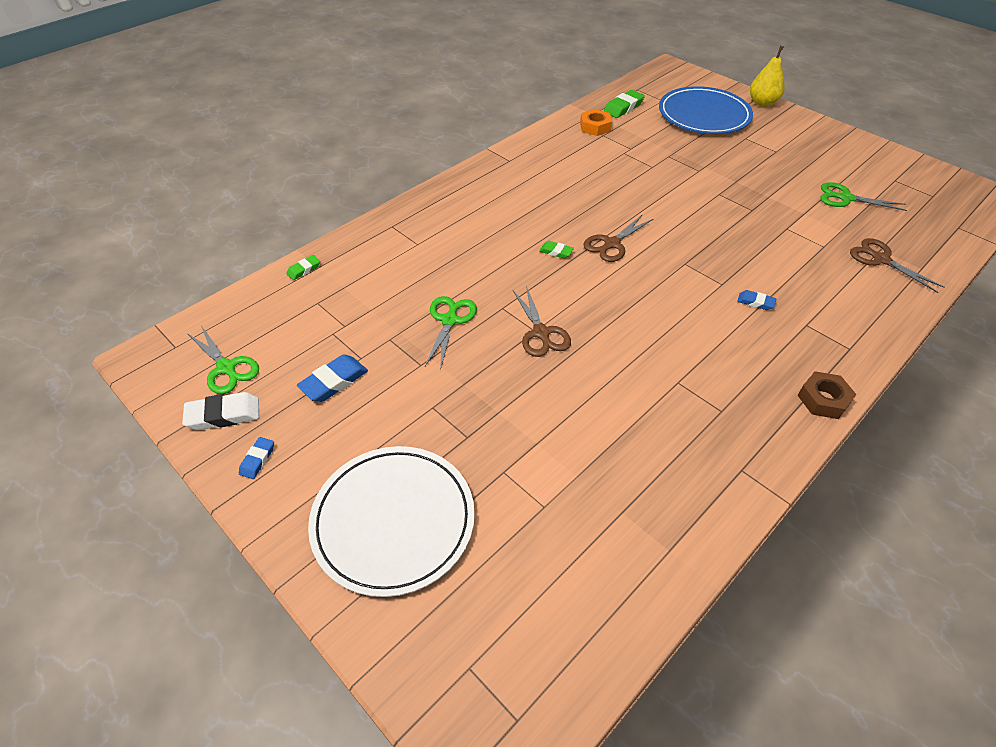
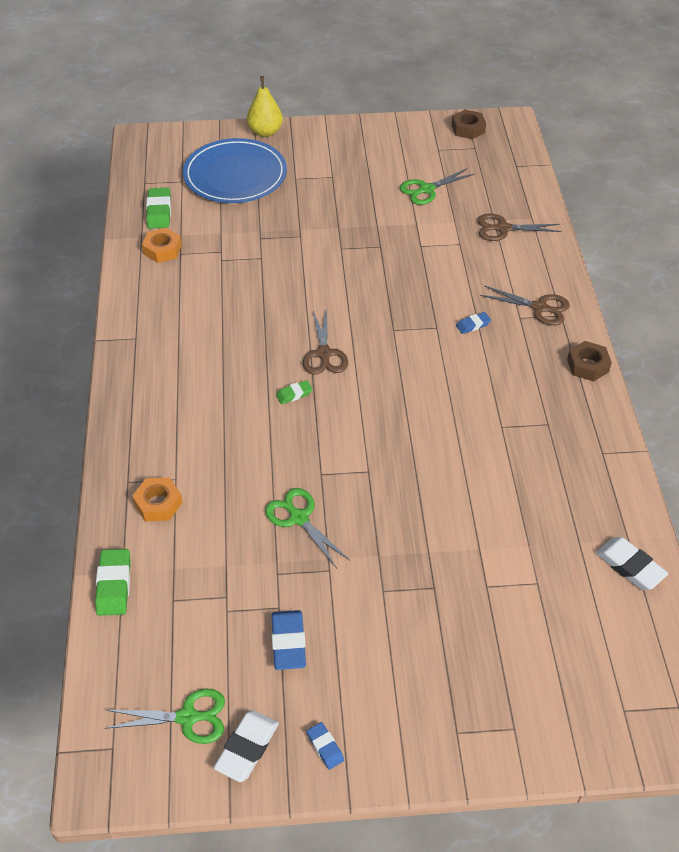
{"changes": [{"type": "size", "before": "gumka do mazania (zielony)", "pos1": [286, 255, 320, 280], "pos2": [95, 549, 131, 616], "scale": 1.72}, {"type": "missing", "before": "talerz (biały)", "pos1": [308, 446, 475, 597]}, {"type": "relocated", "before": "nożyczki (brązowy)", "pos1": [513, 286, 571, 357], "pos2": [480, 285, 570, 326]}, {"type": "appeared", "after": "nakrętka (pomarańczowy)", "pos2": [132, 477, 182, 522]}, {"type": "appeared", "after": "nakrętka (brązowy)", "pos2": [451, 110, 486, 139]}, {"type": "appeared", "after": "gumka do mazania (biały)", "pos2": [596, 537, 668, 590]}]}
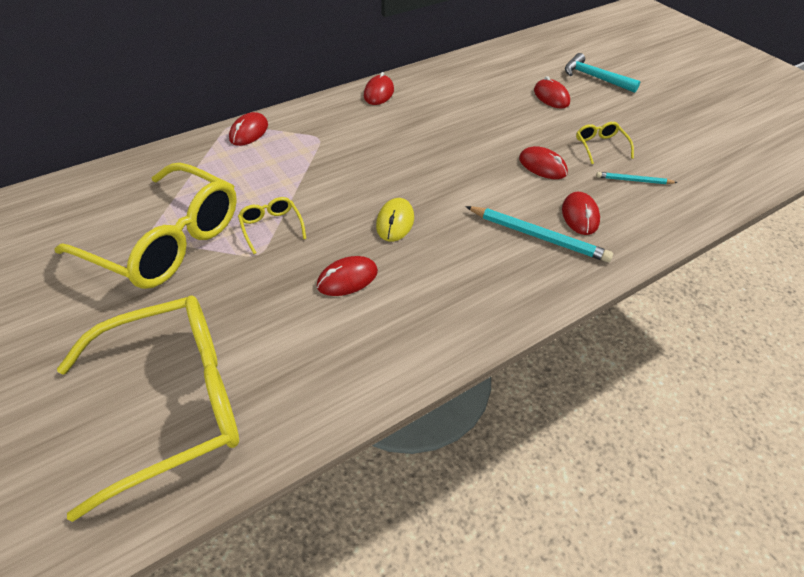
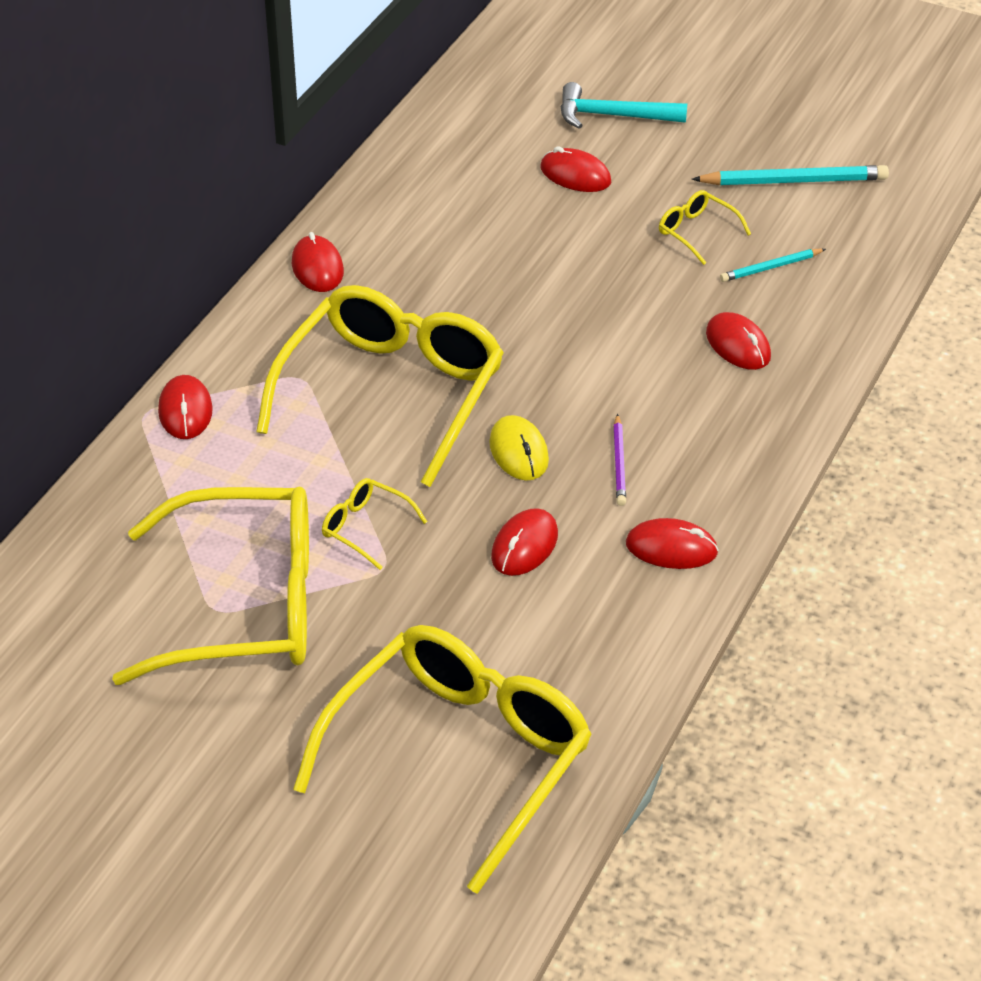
{"changes": [{"type": "relocated", "before": "ołówek (turkusowy)", "pos1": [465, 206, 613, 262], "pos2": [692, 165, 889, 185]}, {"type": "relocated", "before": "myszka (czerwony)", "pos1": [519, 146, 568, 179], "pos2": [626, 518, 719, 569]}, {"type": "appeared", "after": "okulary (żółty)", "pos2": [256, 285, 504, 487]}, {"type": "appeared", "after": "ołówek (fioletowy)", "pos2": [613, 414, 626, 506]}]}
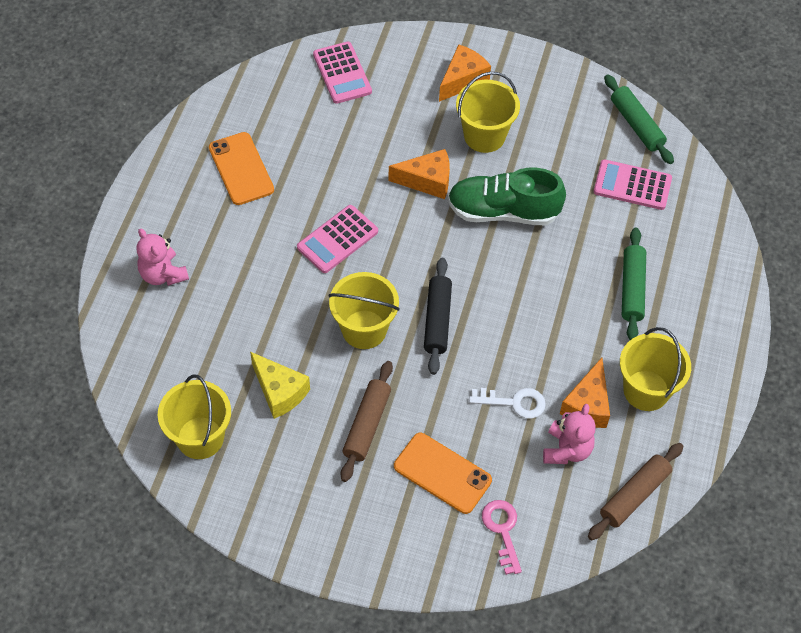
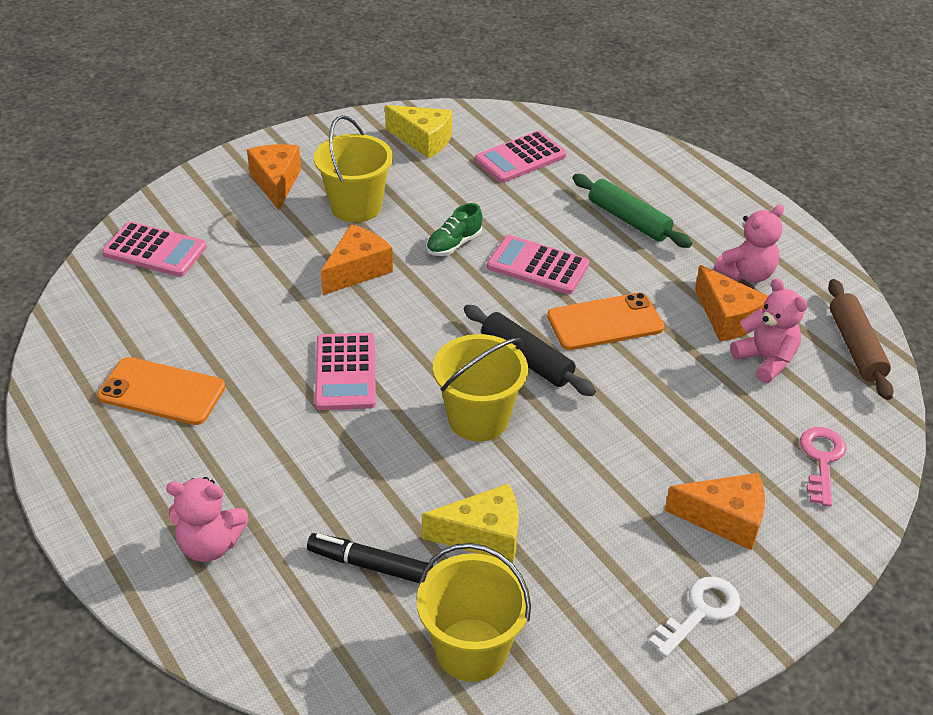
{"changes": [{"type": "missing", "before": "wałek do ciasta (brązowy)", "pos1": [341, 361, 393, 482]}, {"type": "relocated", "before": "telefon (pomarańczowy)", "pos1": [394, 433, 492, 514], "pos2": [547, 292, 664, 350]}, {"type": "size", "before": "but (zielony)", "pos1": [448, 168, 566, 225], "pos2": [426, 203, 482, 256], "scale": 0.5}, {"type": "relocated", "before": "klucz (biały)", "pos1": [469, 388, 546, 419], "pos2": [649, 576, 741, 657]}, {"type": "spun", "before": "klucz (różowy)", "pos1": [482, 500, 522, 575], "pos2": [800, 427, 846, 507], "turn": 75}, {"type": "missing", "before": "wałek do ciasta (zielony)", "pos1": [604, 74, 674, 164]}, {"type": "exchanged", "before": "wiadro (żółty)", "after": "miś (różowy)", "pos1": [620, 327, 691, 411], "pos2": [714, 205, 784, 283]}, {"type": "appeared", "after": "flamaster (czarny)", "pos2": [307, 533, 433, 583]}, {"type": "appeared", "after": "ser (żółty)", "pos2": [385, 105, 452, 159]}, {"type": "appeared", "after": "kalkulator (różowy)", "pos2": [487, 235, 589, 294]}, {"type": "appeared", "after": "ser (pomarańczowy)", "pos2": [664, 473, 765, 550]}]}
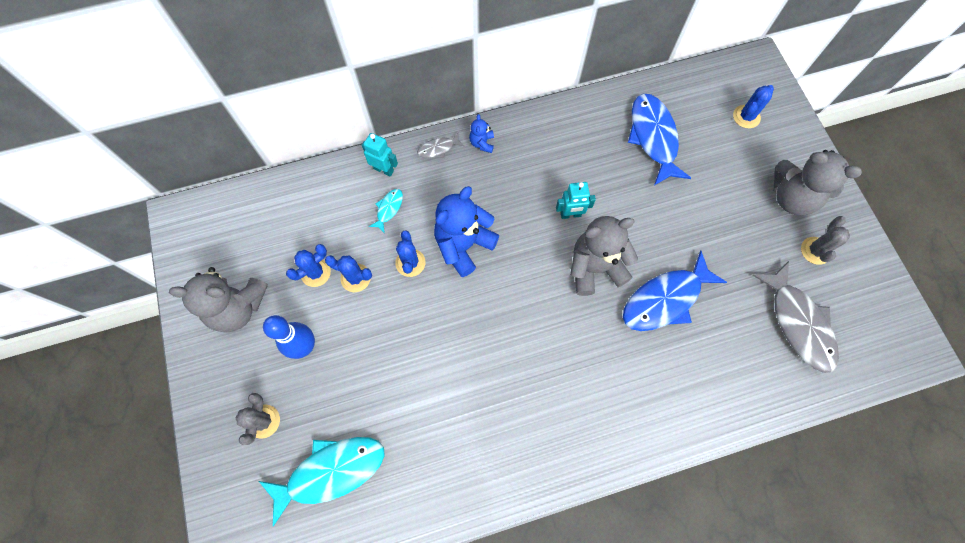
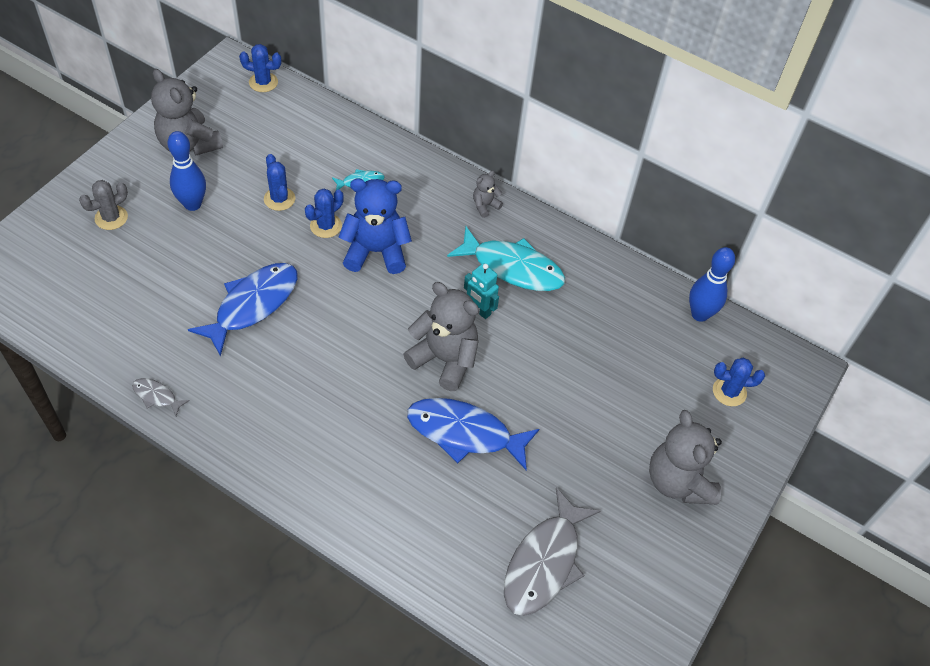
{"changes": [{"type": "relocated", "before": "ryba (turkusowy)", "pos1": [259, 437, 385, 526], "pos2": [447, 227, 565, 291]}, {"type": "relocated", "before": "kaktus (niebieski)", "pos1": [286, 244, 331, 287], "pos2": [239, 44, 281, 92]}, {"type": "missing", "before": "robot (turkusowy)", "pos1": [362, 133, 398, 177]}, {"type": "relocated", "before": "ryba (szary)", "pos1": [417, 133, 464, 158], "pos2": [132, 378, 190, 416]}, {"type": "colour", "before": "miś (niebieski)", "after": "miś (szary)", "pos1": [469, 114, 494, 153], "pos2": [473, 171, 503, 218]}, {"type": "relocated", "before": "ryba (niebieski)", "pos1": [628, 94, 691, 186], "pos2": [188, 263, 297, 357]}, {"type": "missing", "before": "kaktus (szary)", "pos1": [801, 216, 850, 265]}, {"type": "appeared", "after": "kręgiel (niebieski)", "pos2": [689, 247, 735, 322]}]}
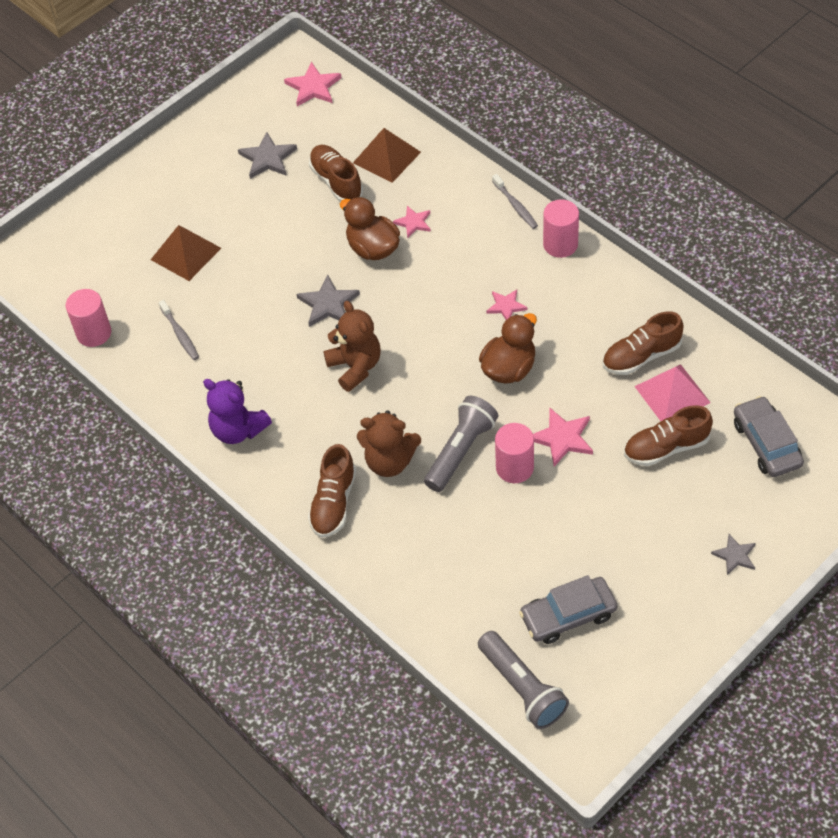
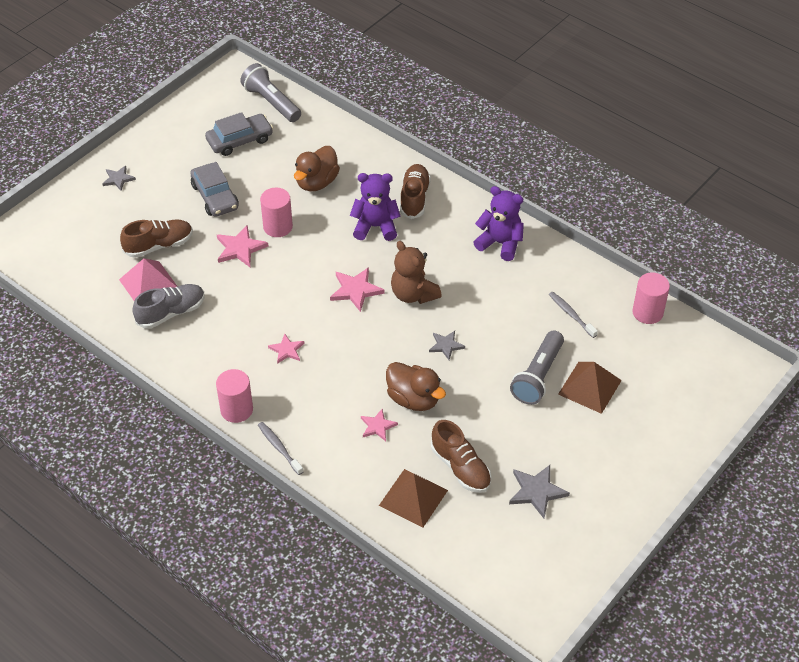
{"changes": [{"type": "relocated", "before": "gwiazda (różowy)", "pos1": [284, 62, 342, 106], "pos2": [330, 267, 384, 312]}, {"type": "size", "before": "gwiazda (szary)", "pos1": [296, 275, 360, 327], "pos2": [429, 331, 465, 360], "scale": 0.65}, {"type": "colour", "before": "miś (brązowy)", "after": "miś (fioletowy)", "pos1": [357, 410, 421, 477], "pos2": [350, 173, 401, 241]}, {"type": "relocated", "before": "latarka (szary)", "pos1": [424, 396, 498, 492], "pos2": [510, 331, 564, 405]}, {"type": "relocated", "before": "kaczka (brązowy)", "pos1": [479, 313, 537, 384], "pos2": [294, 146, 340, 191]}, {"type": "colour", "before": "but (brązowy)", "after": "but (szary)", "pos1": [602, 311, 683, 375], "pos2": [132, 284, 205, 329]}, {"type": "relocated", "before": "samochód (szary)", "pos1": [734, 396, 804, 477], "pos2": [190, 162, 239, 217]}]}
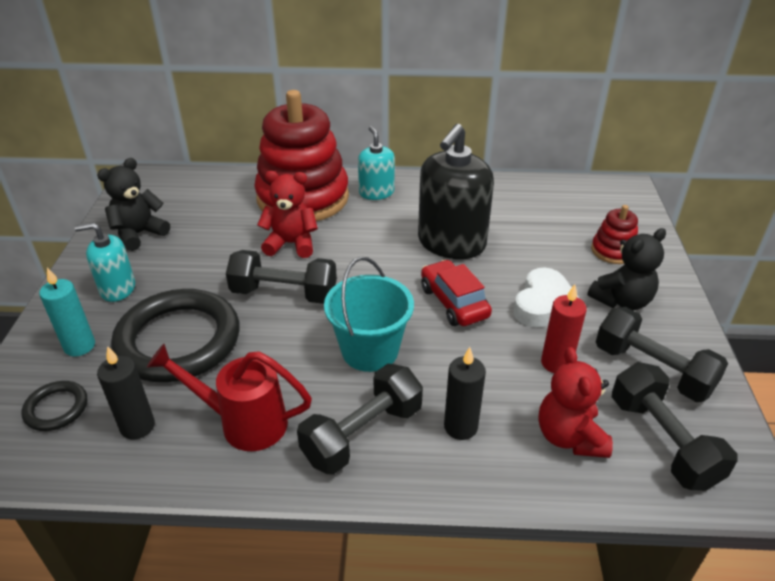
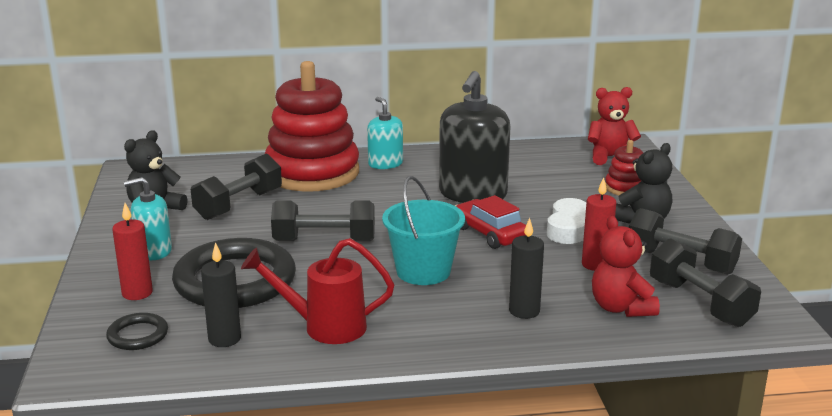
{"changes": [{"type": "colour", "before": "świeca (turkusowy)", "after": "świeca (czerwony)", "pos1": [39, 267, 95, 356], "pos2": [112, 203, 153, 300]}, {"type": "relocated", "before": "miś (czerwony)", "pos1": [257, 171, 318, 258], "pos2": [588, 87, 641, 165]}, {"type": "relocated", "before": "hantel (czarny)", "pos1": [297, 364, 423, 475], "pos2": [191, 153, 282, 220]}]}
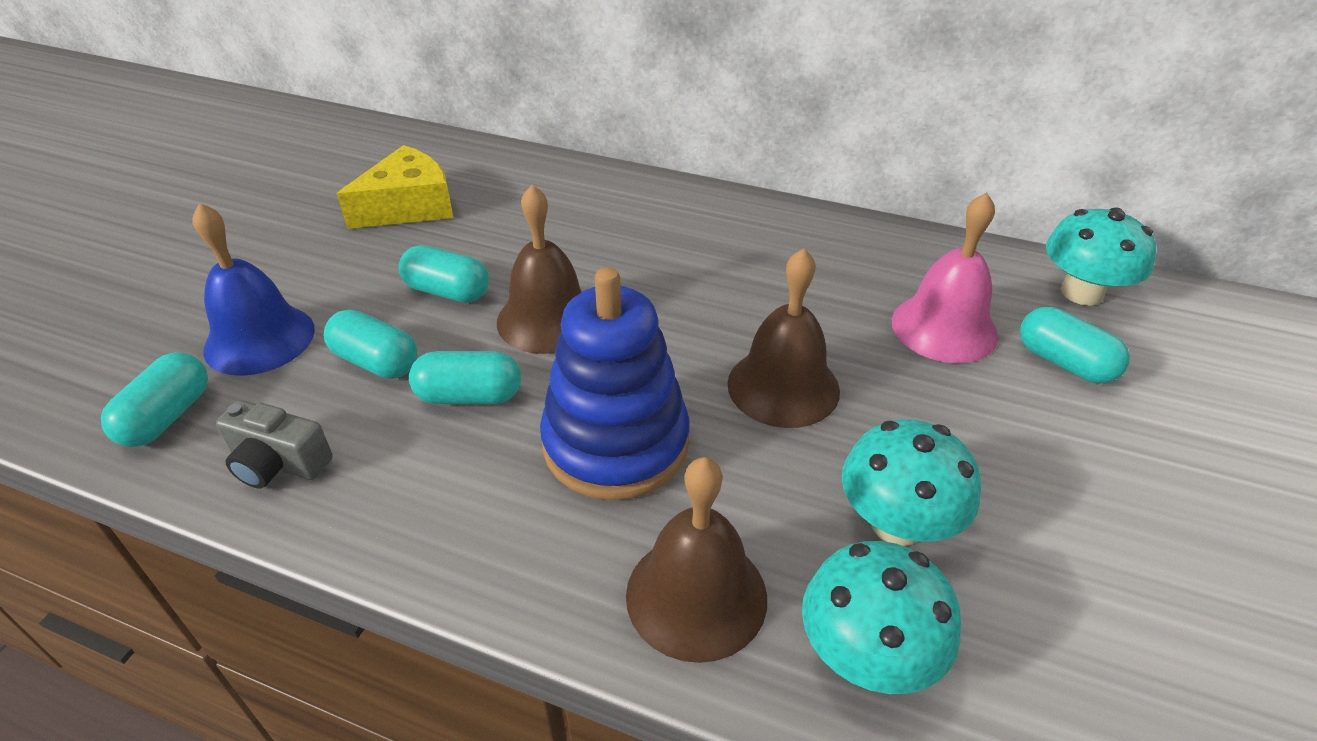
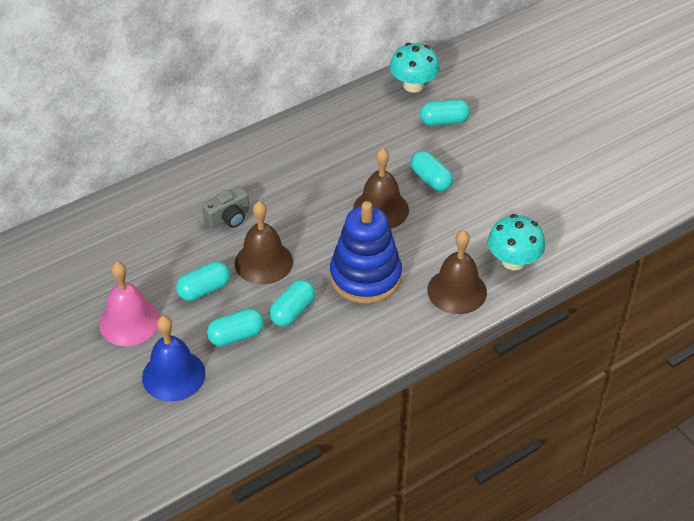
{"changes": [{"type": "relocated", "before": "kapsułka (turkusowy)", "pos1": [101, 352, 208, 447], "pos2": [410, 151, 453, 192]}, {"type": "relocated", "before": "aparat fotograficzny (szary)", "pos1": [216, 400, 333, 488], "pos2": [202, 186, 249, 229]}, {"type": "missing", "before": "ser (żółty)", "pos1": [337, 145, 454, 229]}, {"type": "missing", "before": "grzyb (turkusowy)", "pos1": [842, 420, 981, 546]}, {"type": "relocated", "before": "dzwonek (różowy)", "pos1": [892, 192, 998, 363], "pos2": [99, 262, 160, 346]}]}
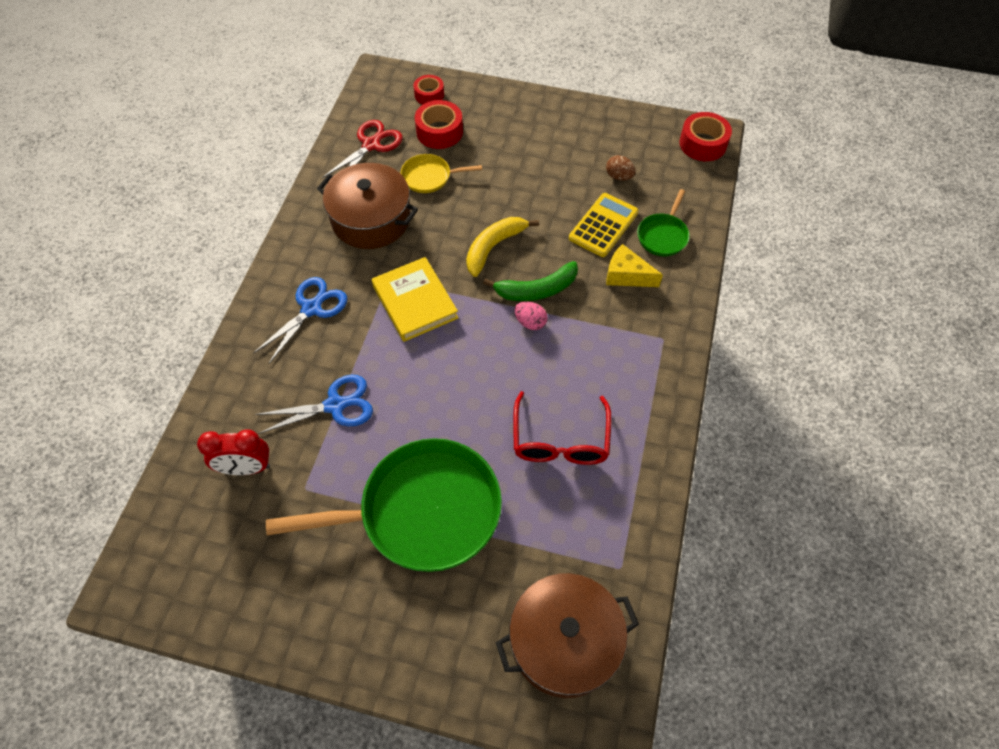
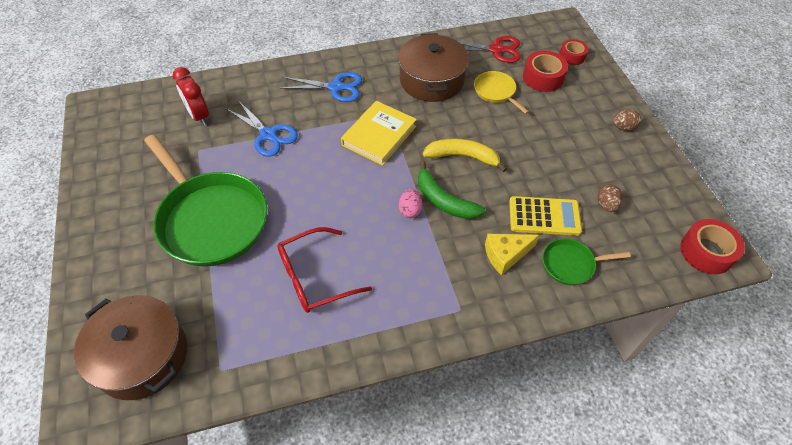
{"changes": [{"type": "spun", "before": "ser (żółty)", "pos1": [606, 244, 663, 287], "pos2": [485, 234, 539, 275], "turn": -105}, {"type": "appeared", "after": "jajko (brązowy)", "pos2": [612, 110, 641, 131]}]}
